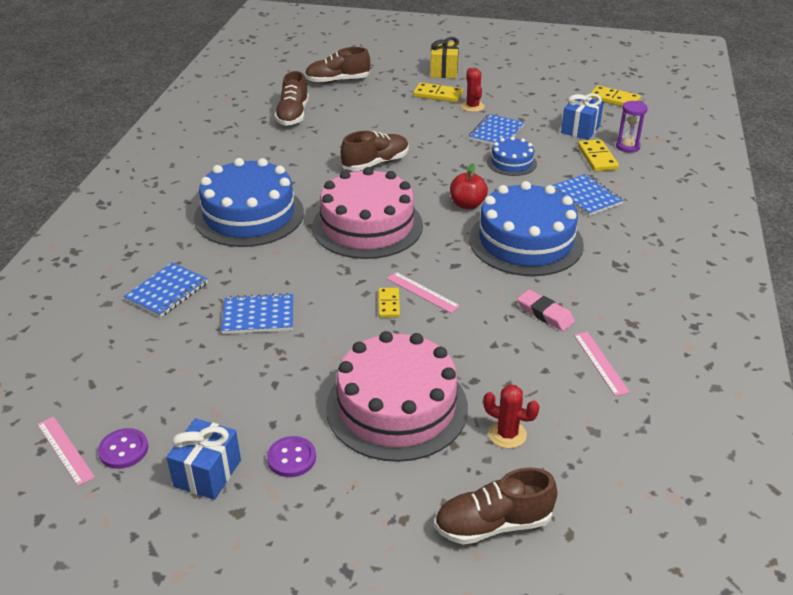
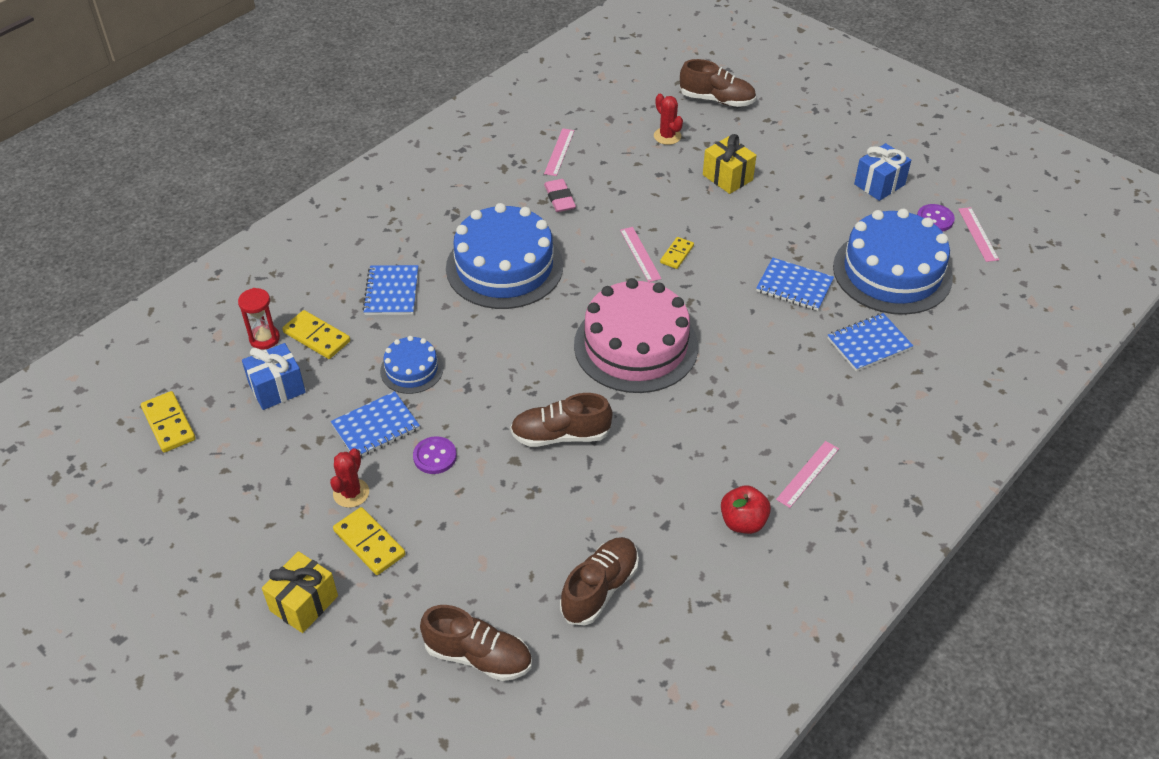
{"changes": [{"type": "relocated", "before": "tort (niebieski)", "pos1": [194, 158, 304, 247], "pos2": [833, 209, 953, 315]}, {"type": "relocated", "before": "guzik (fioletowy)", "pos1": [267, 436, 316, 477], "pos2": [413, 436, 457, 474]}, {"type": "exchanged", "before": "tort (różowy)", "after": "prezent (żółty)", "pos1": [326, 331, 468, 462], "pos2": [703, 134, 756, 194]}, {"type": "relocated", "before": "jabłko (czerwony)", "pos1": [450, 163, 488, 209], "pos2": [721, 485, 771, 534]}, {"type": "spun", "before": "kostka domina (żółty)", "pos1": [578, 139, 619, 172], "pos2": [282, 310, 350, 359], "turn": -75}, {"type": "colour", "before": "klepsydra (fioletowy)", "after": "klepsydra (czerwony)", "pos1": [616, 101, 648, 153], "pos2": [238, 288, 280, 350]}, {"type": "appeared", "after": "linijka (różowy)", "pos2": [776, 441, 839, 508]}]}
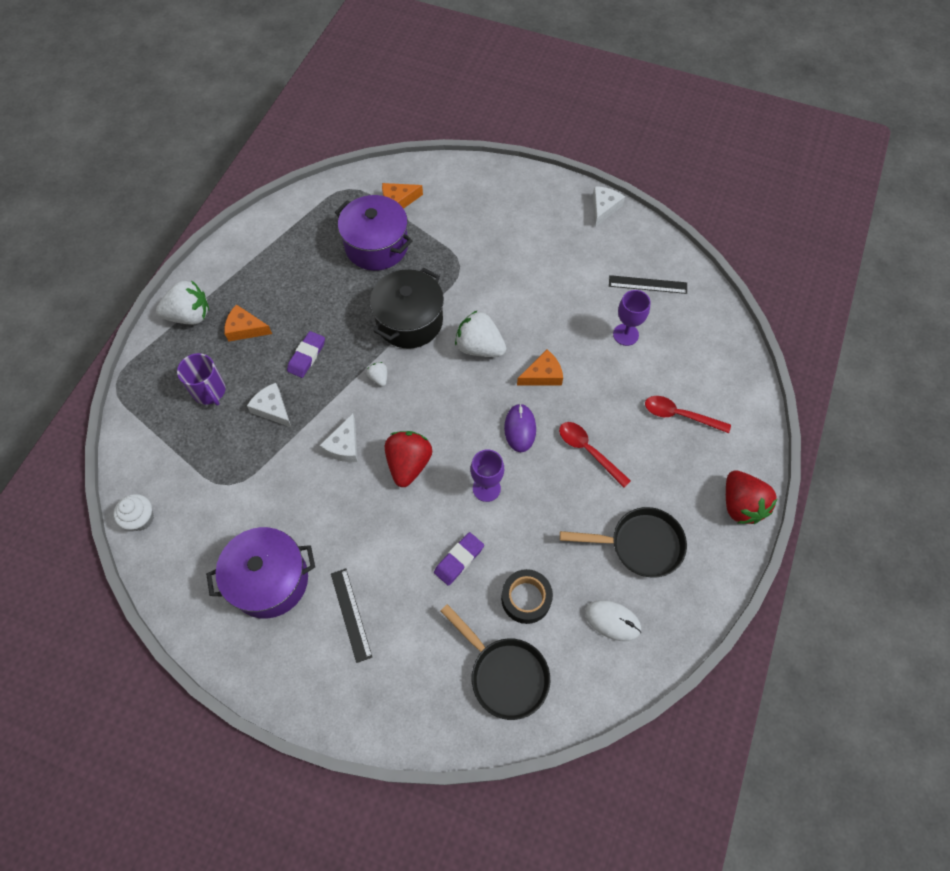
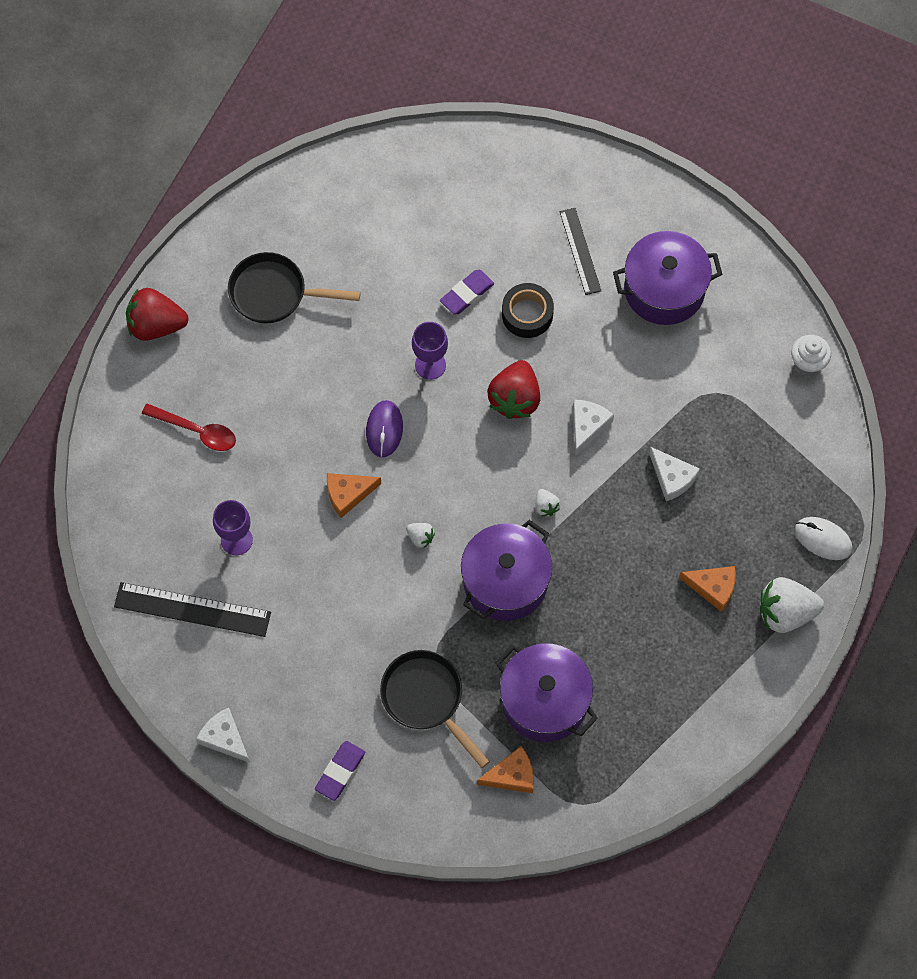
{"changes": [{"type": "missing", "before": "kubek (fioletowy)", "pos1": [177, 353, 226, 406]}, {"type": "relocated", "before": "gumka do mazania (fioletowy)", "pos1": [287, 331, 325, 378], "pos2": [315, 741, 365, 801]}, {"type": "colour", "before": "garnek (czarny)", "after": "garnek (fioletowy)", "pos1": [370, 268, 444, 349], "pos2": [461, 520, 552, 621]}, {"type": "relocated", "before": "patelnia (czarny)", "pos1": [440, 604, 550, 720], "pos2": [380, 650, 490, 768]}, {"type": "size", "before": "truskawka (biały)", "pos1": [455, 311, 506, 357], "pos2": [406, 523, 435, 548], "scale": 0.47}, {"type": "relocated", "before": "taśma klejąca (czarny)", "pos1": [501, 569, 553, 624], "pos2": [502, 283, 554, 338]}, {"type": "missing", "before": "łyżka (czerwony)", "pos1": [559, 422, 631, 487]}, {"type": "relocated", "before": "myszka (biały)", "pos1": [585, 600, 641, 641], "pos2": [795, 517, 852, 560]}, {"type": "spun", "before": "ser (biały)", "pos1": [593, 186, 625, 227], "pos2": [196, 708, 250, 763], "turn": 105}, {"type": "size", "before": "linijka (czarny)", "pos1": [609, 275, 687, 294], "pos2": [114, 582, 271, 637], "scale": 1.53}, {"type": "spun", "before": "truskawka (czerwony)", "pos1": [726, 471, 777, 524], "pos2": [126, 288, 189, 341], "turn": -75}]}
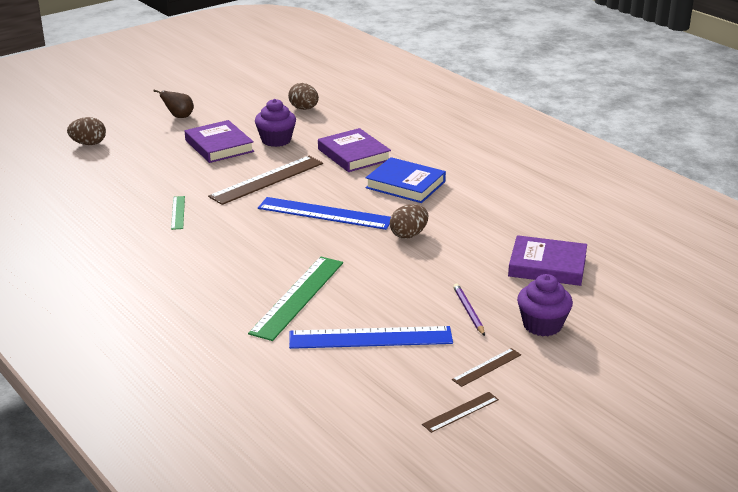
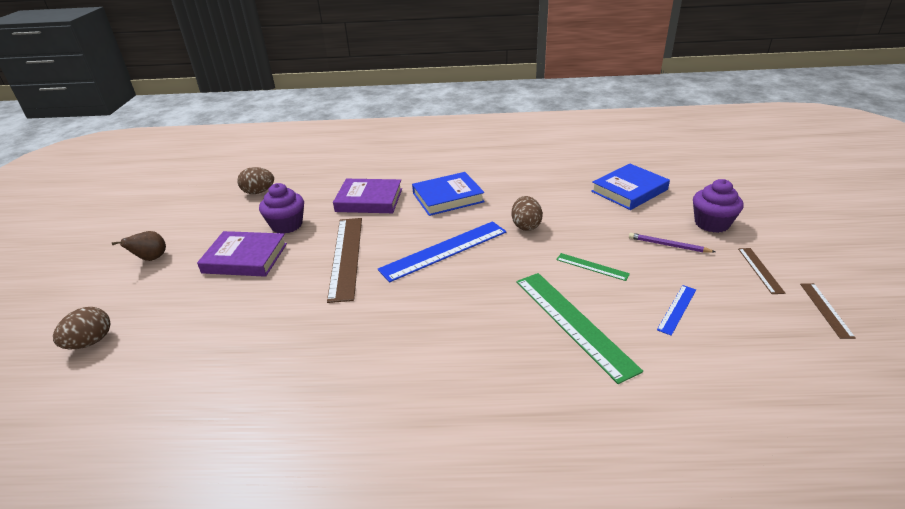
{"changes": [{"type": "relocated", "before": "linijka (zielony)", "pos1": [171, 196, 185, 230], "pos2": [556, 253, 630, 281]}, {"type": "size", "before": "linijka (niebieski)", "pos1": [289, 326, 453, 349], "pos2": [657, 285, 696, 336], "scale": 0.49}, {"type": "colour", "before": "książka (fioletowy)", "after": "książka (niebieski)", "pos1": [508, 235, 587, 286], "pos2": [591, 164, 670, 210]}]}
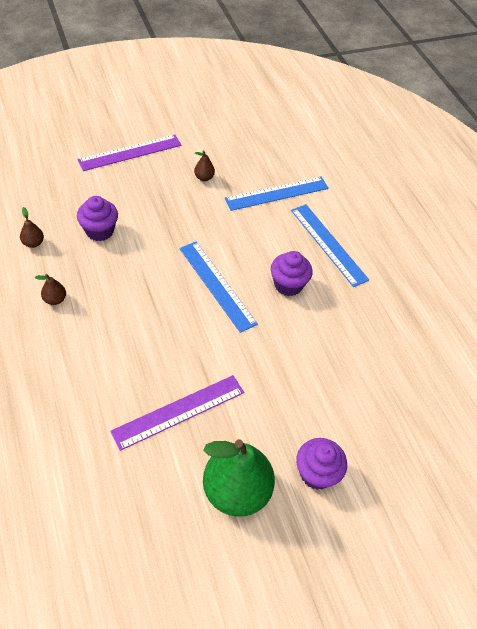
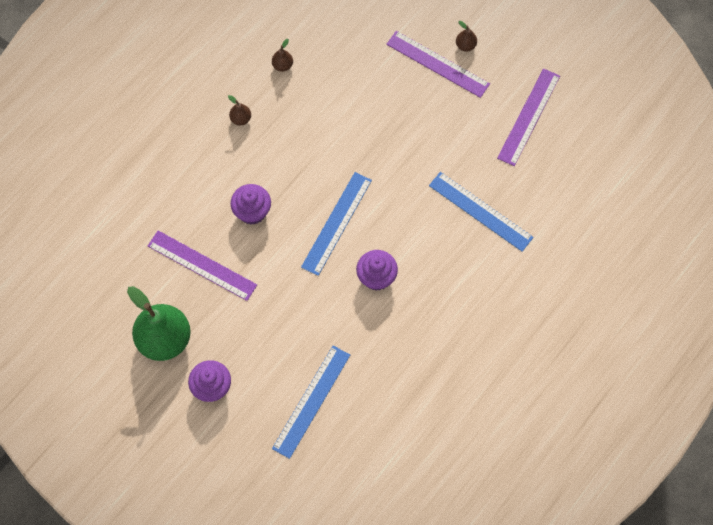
{"changes": [{"type": "relocated", "before": "muffinka (fioletowy)", "pos1": [77, 196, 118, 241], "pos2": [230, 184, 271, 225]}, {"type": "relocated", "before": "gruszka (brązowy)", "pos1": [194, 150, 215, 181], "pos2": [456, 21, 477, 52]}, {"type": "relocated", "before": "linijka (niebieski)", "pos1": [291, 204, 369, 287], "pos2": [272, 346, 350, 459]}, {"type": "appeared", "after": "linijka (fioletowy)", "pos2": [497, 68, 560, 166]}]}
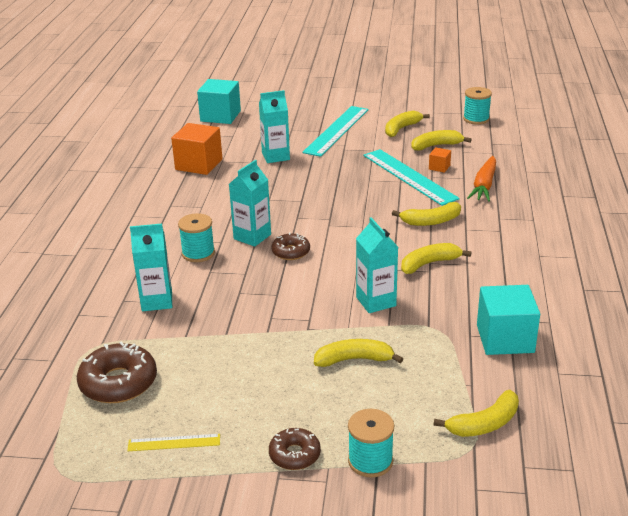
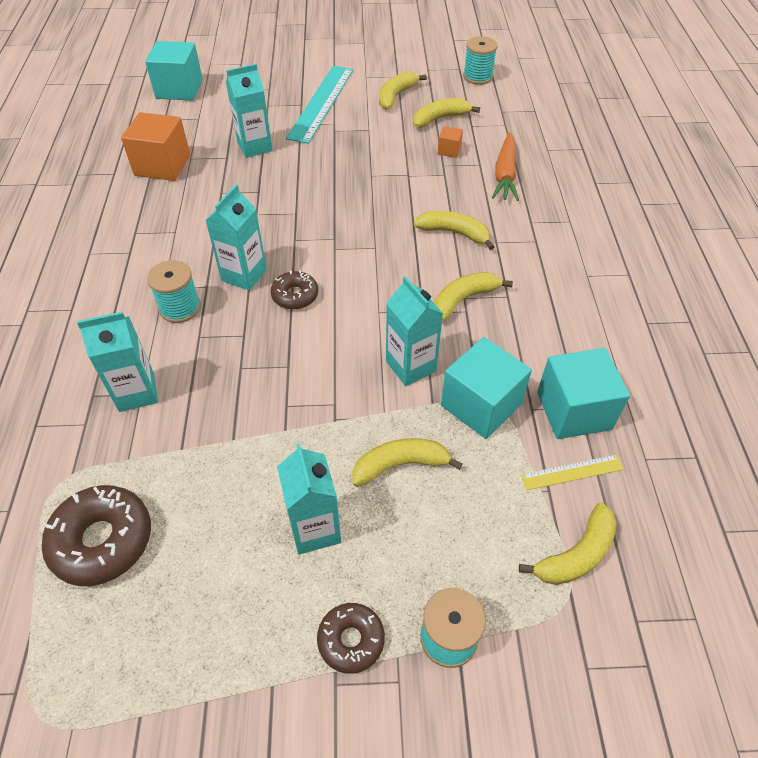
{"changes": [{"type": "relocated", "before": "linijka (żółty)", "pos1": [127, 434, 220, 451], "pos2": [521, 455, 624, 490]}, {"type": "missing", "before": "linijka (turkusowy)", "pos1": [363, 149, 460, 206]}, {"type": "spun", "before": "banan (żółty)", "pos1": [392, 202, 461, 226], "pos2": [414, 211, 495, 250], "turn": -135}, {"type": "appeared", "after": "karton mleka (turkusowy)", "pos2": [277, 443, 342, 555]}, {"type": "appeared", "after": "sześcian (turkusowy)", "pos2": [441, 337, 532, 439]}]}
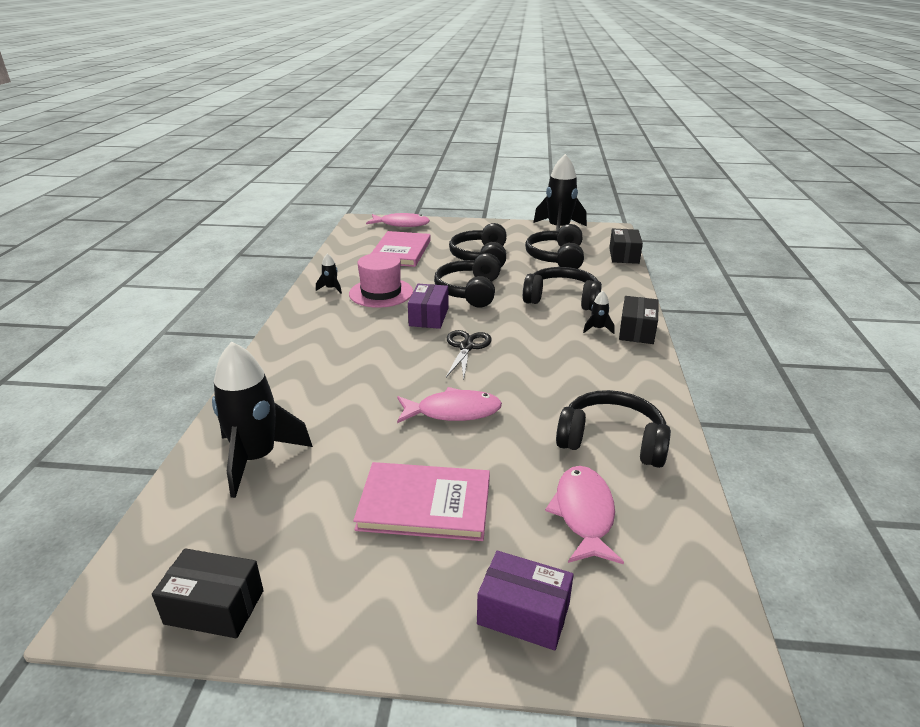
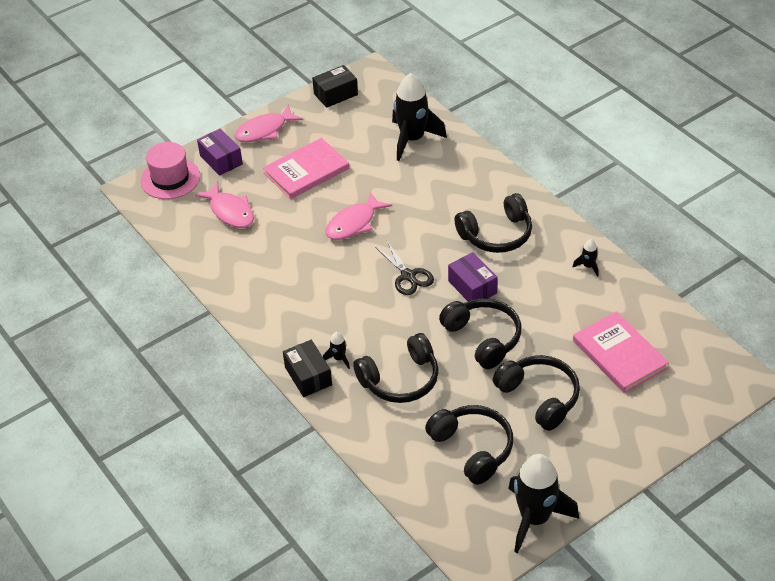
{"changes": [{"type": "relocated", "before": "kapelusz (różowy)", "pos1": [349, 253, 413, 308], "pos2": [141, 142, 200, 199]}, {"type": "relocated", "before": "ryba (różowy)", "pos1": [366, 213, 430, 227], "pos2": [234, 105, 303, 142]}, {"type": "spun", "before": "pudełko (fioletowy)", "pos1": [477, 551, 574, 650], "pos2": [197, 128, 243, 176], "turn": 75}, {"type": "relocated", "before": "słuchawki (czarny)", "pos1": [556, 390, 671, 468], "pos2": [454, 193, 532, 253]}, {"type": "missing", "before": "pudełko (czarny)", "pos1": [609, 229, 643, 264]}]}
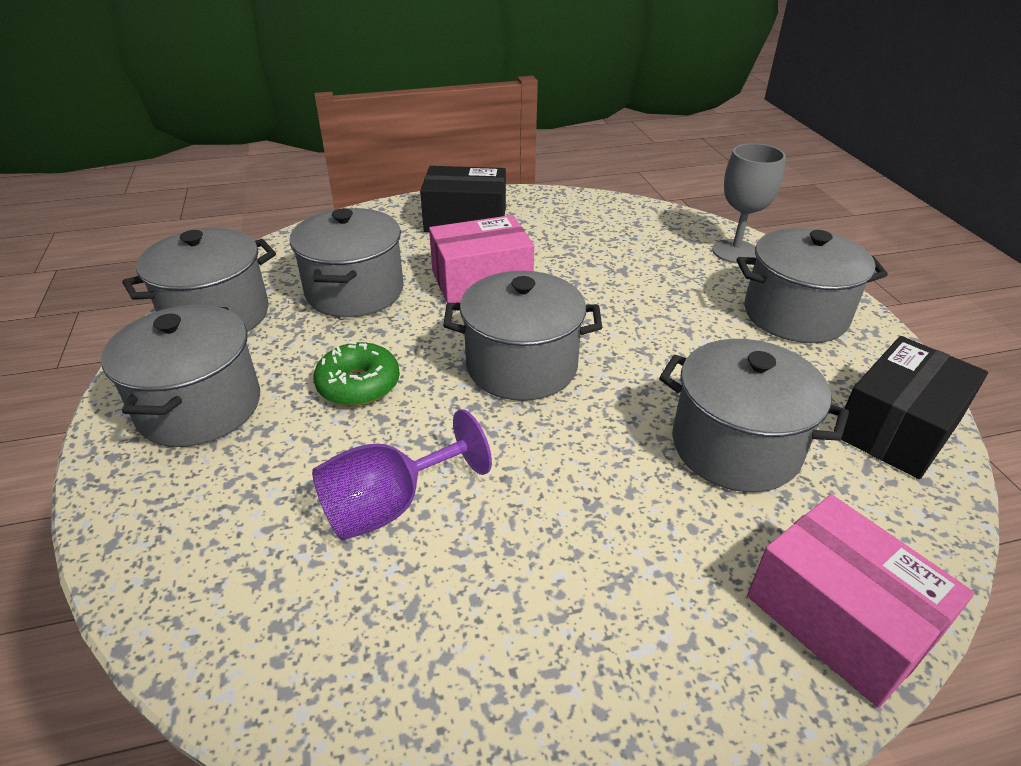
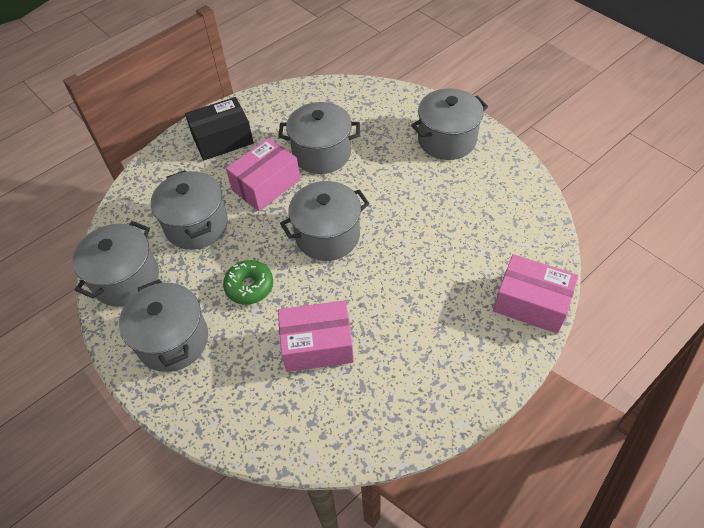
{"changes": [{"type": "exchanged", "before": "kielich (fioletowy)", "after": "pudełko (różowy)", "pos1": [312, 409, 492, 541], "pos2": [278, 300, 354, 372]}, {"type": "relocated", "before": "garnek (szary)", "pos1": [659, 339, 849, 492], "pos2": [278, 102, 360, 174]}, {"type": "missing", "before": "kielich (szary)", "pos1": [712, 143, 786, 264]}, {"type": "missing", "before": "pudełko (czarny)", "pos1": [841, 336, 988, 479]}]}
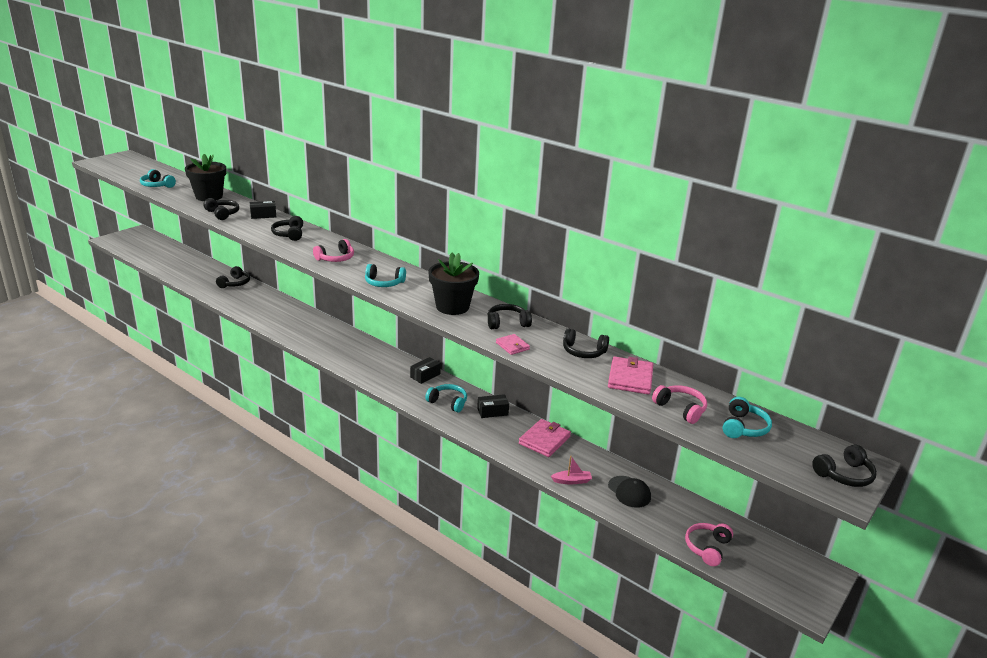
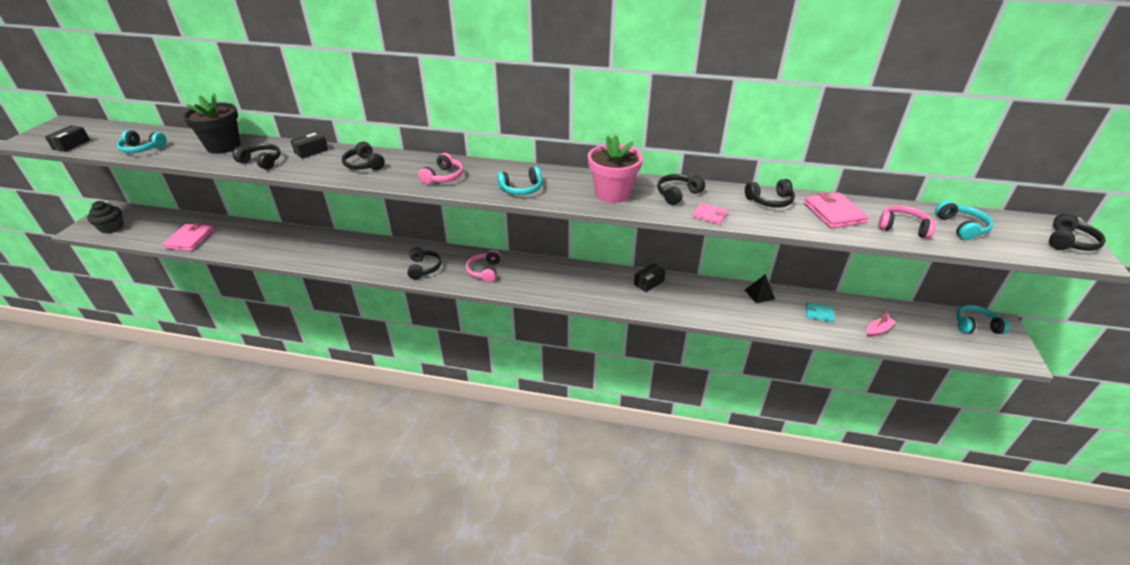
{"changes": [{"type": "relocated", "before": "słuchawki (czarny)", "pos1": [216, 266, 250, 288], "pos2": [408, 247, 442, 279]}, {"type": "relocated", "before": "pudełko (czarny)", "pos1": [410, 357, 441, 384], "pos2": [45, 125, 90, 152]}, {"type": "relocated", "before": "słuchawki (turkusowy)", "pos1": [425, 384, 467, 412], "pos2": [956, 305, 1009, 334]}, {"type": "colour", "before": "doniczka (czarny)", "after": "doniczka (różowy)", "pos1": [428, 253, 479, 315], "pos2": [588, 135, 643, 203]}, {"type": "relocated", "before": "portfel (różowy)", "pos1": [519, 419, 571, 457], "pos2": [162, 223, 214, 251]}, {"type": "relocated", "before": "łódka (różowy)", "pos1": [551, 455, 592, 484], "pos2": [867, 309, 896, 337]}, {"type": "exchanged", "before": "czapka (czarny)", "after": "portfel (turkusowy)", "pos1": [608, 476, 651, 508], "pos2": [806, 302, 834, 323]}, {"type": "relocated", "before": "słuchawki (różowy)", "pos1": [685, 523, 733, 566], "pos2": [466, 250, 501, 282]}, {"type": "appeared", "after": "muffinka (czarny)", "pos2": [87, 201, 124, 234]}, {"type": "appeared", "after": "piramida (czarny)", "pos2": [745, 274, 775, 303]}]}
